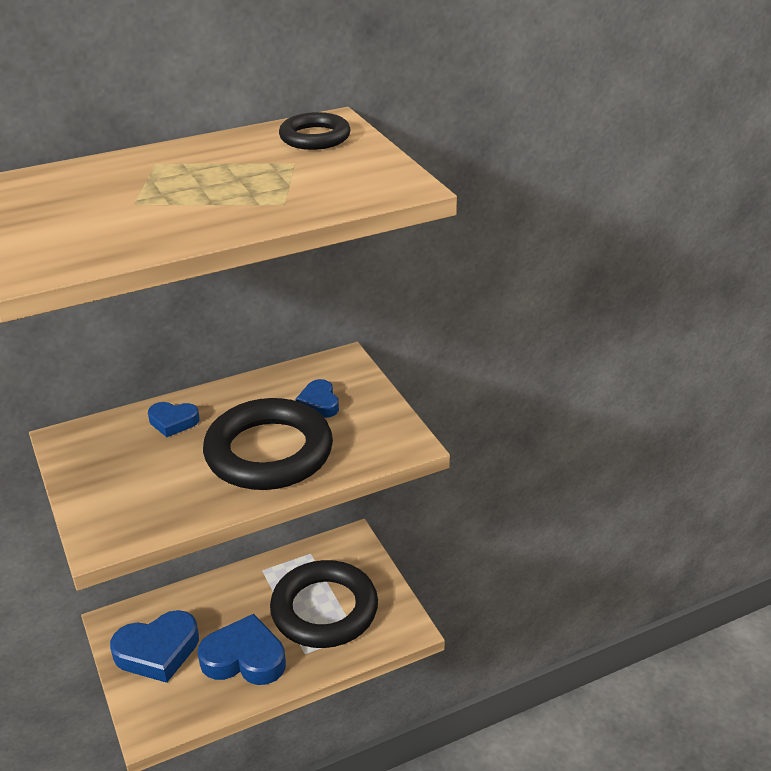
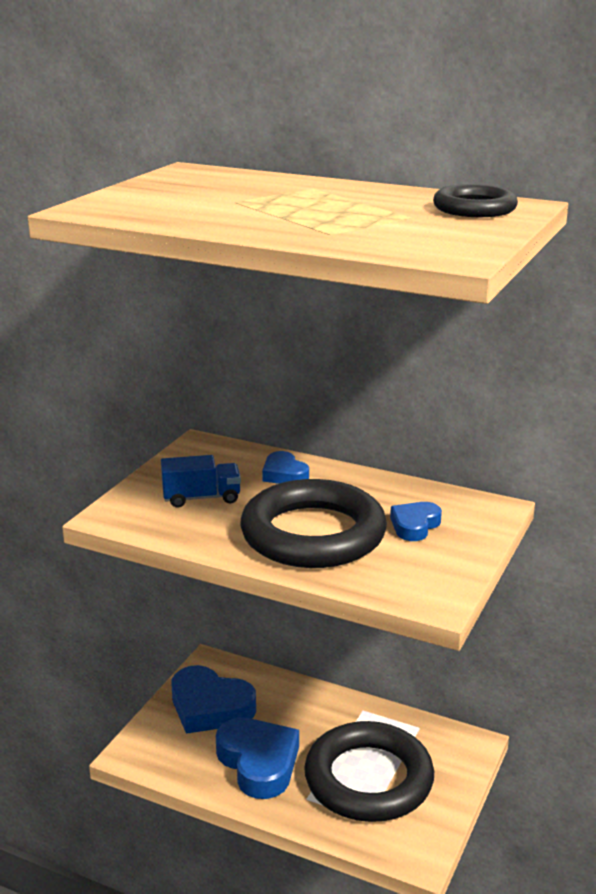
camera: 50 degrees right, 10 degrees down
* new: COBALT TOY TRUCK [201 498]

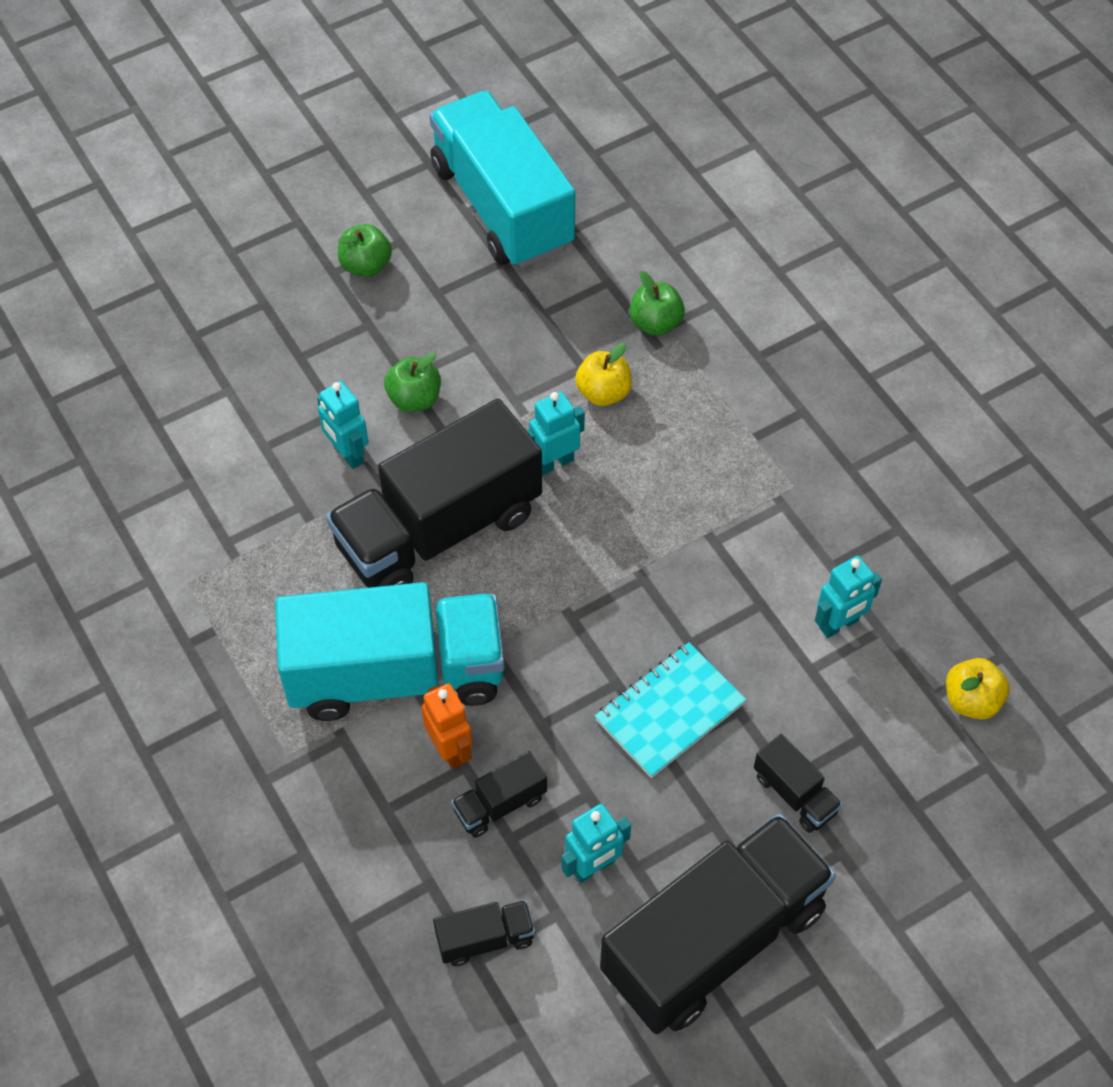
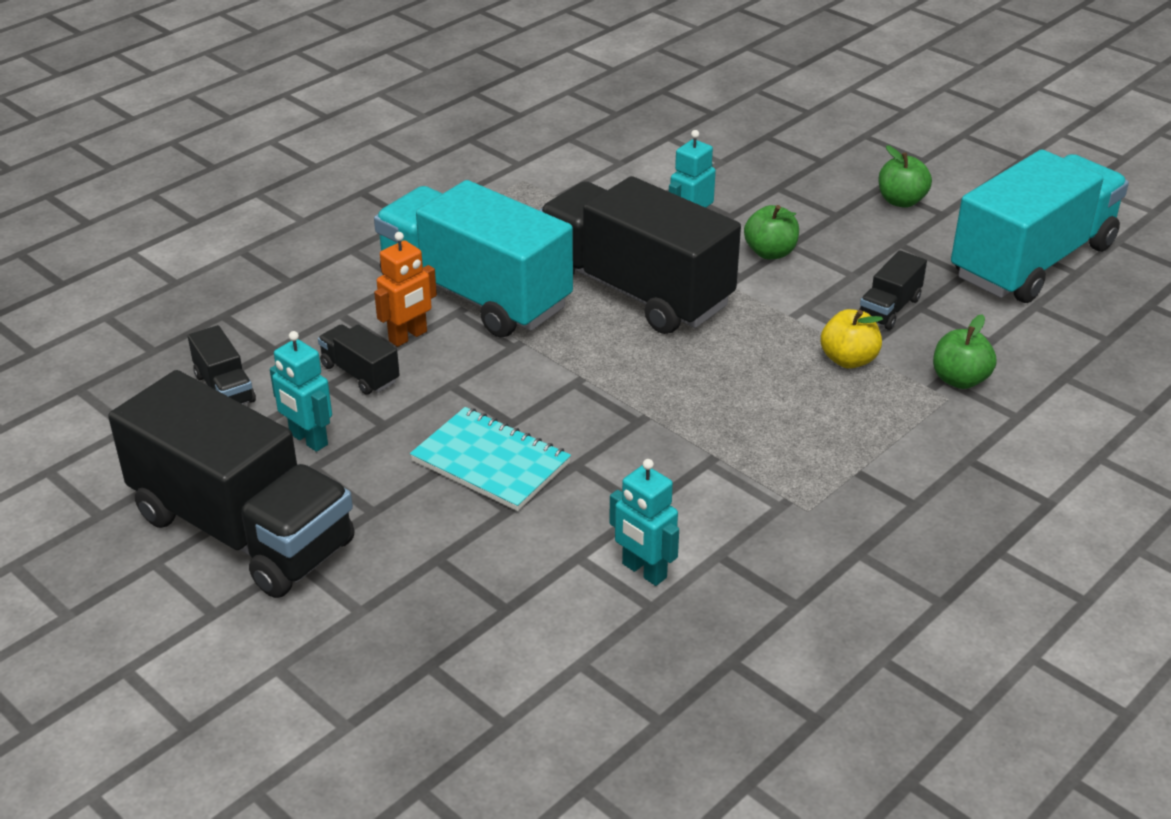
camera: 75 degrees right, 20 degrees down
* rotated: AQUA TOY TRUCK [396 674] = [474 294] 150 degrees clockwise
* gone: AQUA TOY ROBOT [554 462]
* shifted: BLACK TOY TRUCK [794 794] to [889 308]
* gone: BRIGHT YELLOW APPLE [971 700]

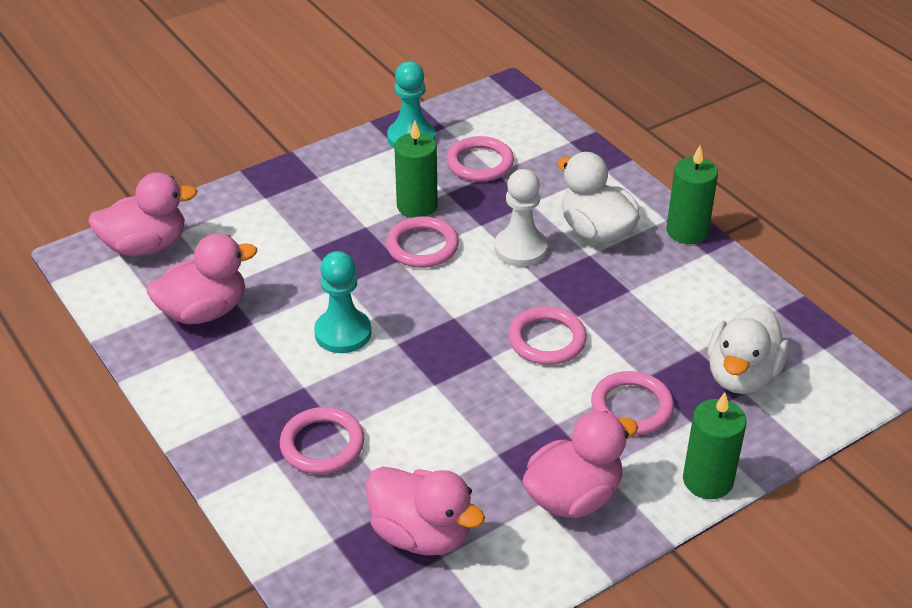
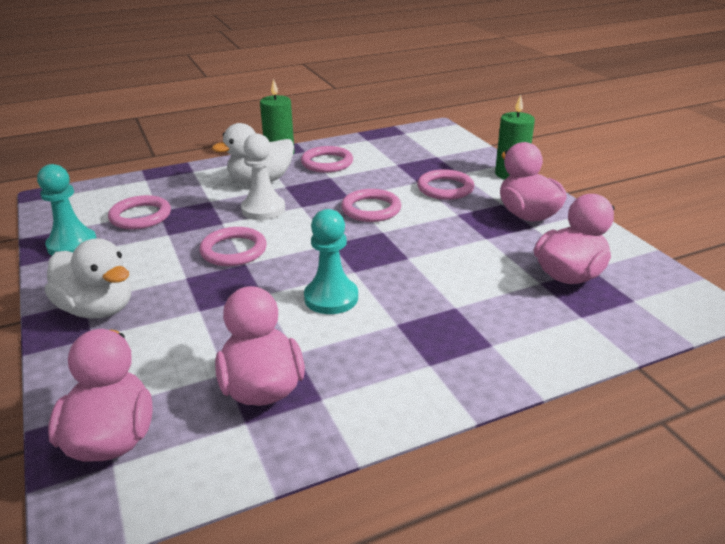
camera: 80 degrees left, 10 degrees down
* shifted: ROSE-PINK RING [322 444] to [327 163]
* gone: EMERALD CANDLE [417 206]
* shifted: SNOW-WHITE RUBBER DUCK [742 375] to [98 309]

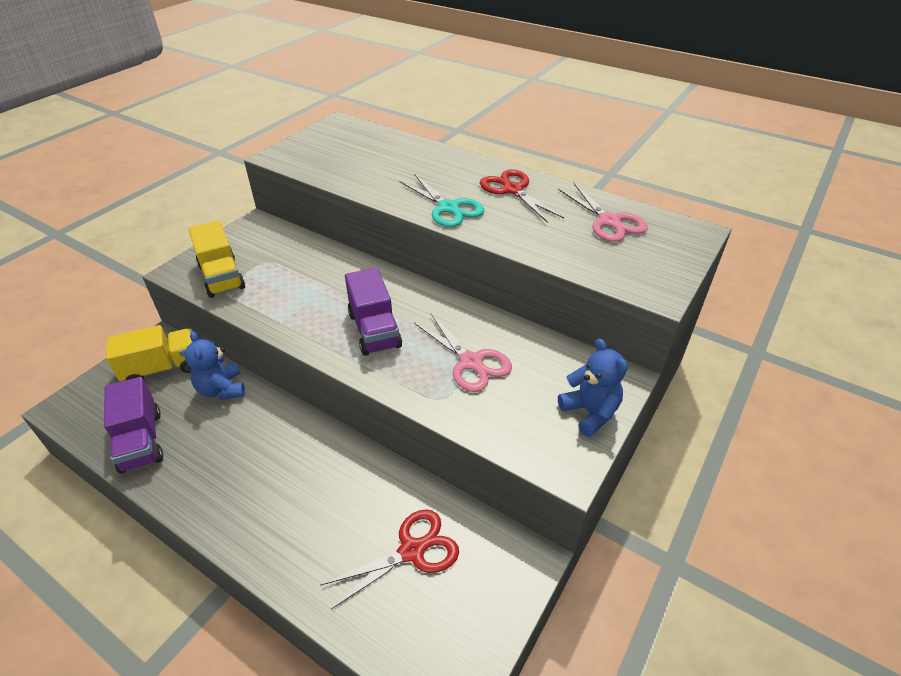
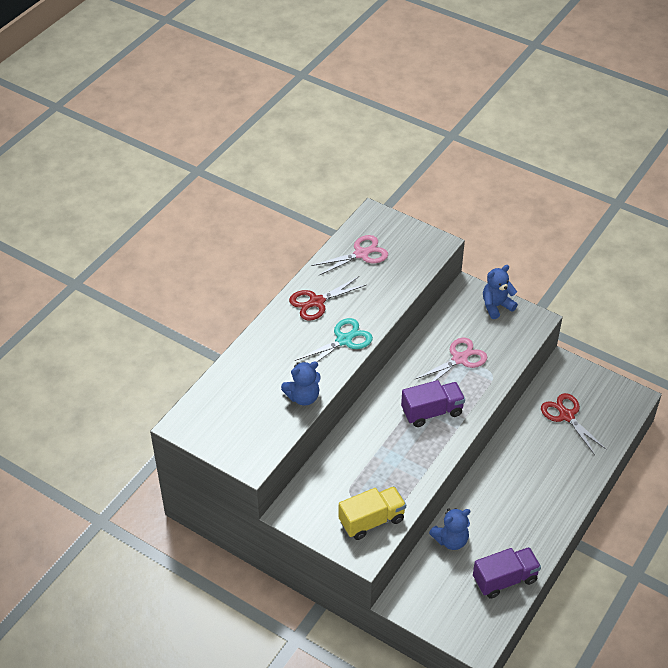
camera: 90 degrees left, 5 degrees up
* gone: BRIGHT YELLOW TOY TRUCK [162 368]
* new: COBALT TEDDY BEAR [303 397]

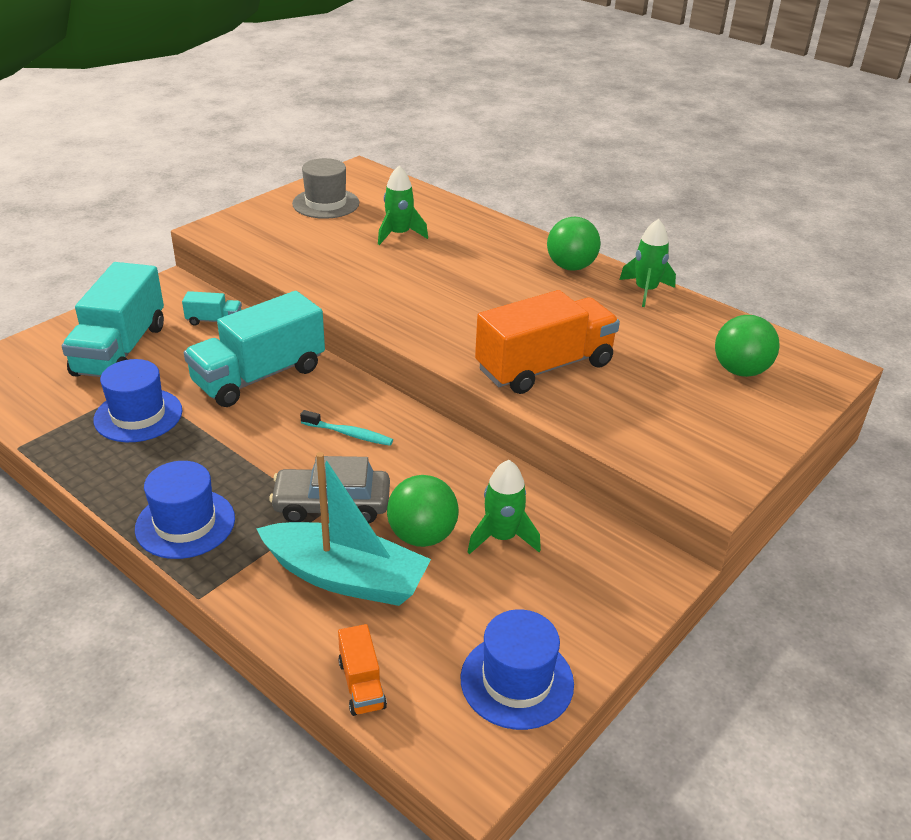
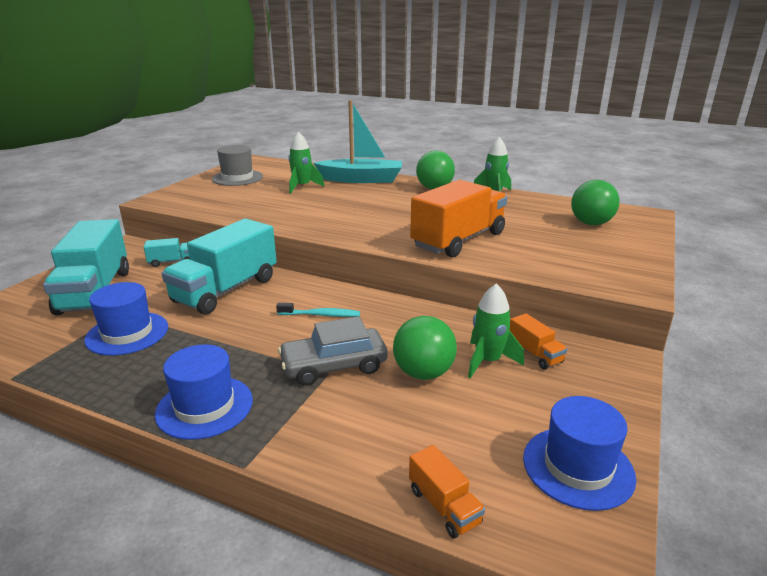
camera: 15 degrees left, 10 degrees down
* shifted: AQUA SAILBOAT [346 577] to [361 179]
* new: ORANGE-COLOURED TOY TRUCK [535 354]

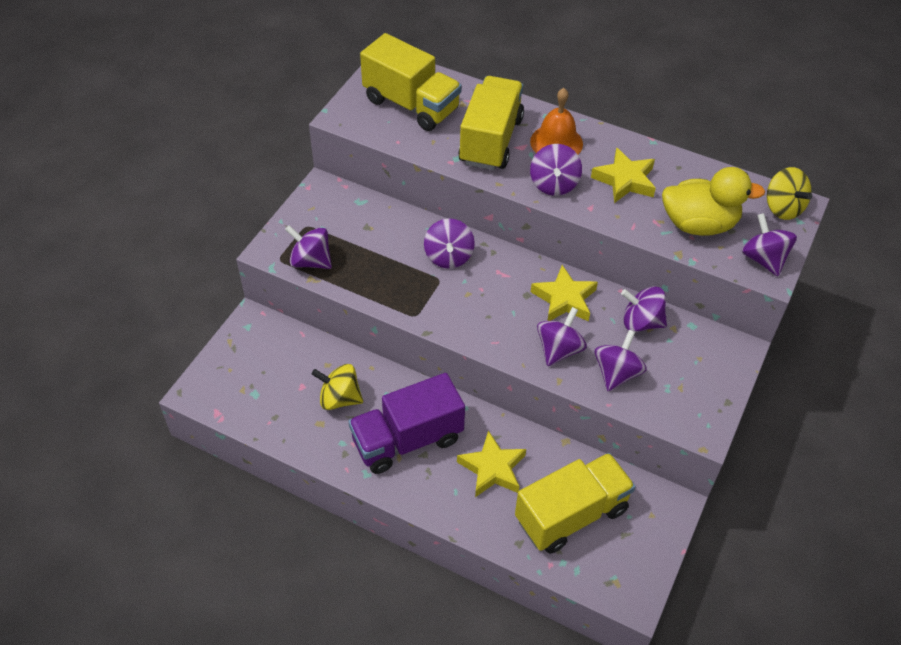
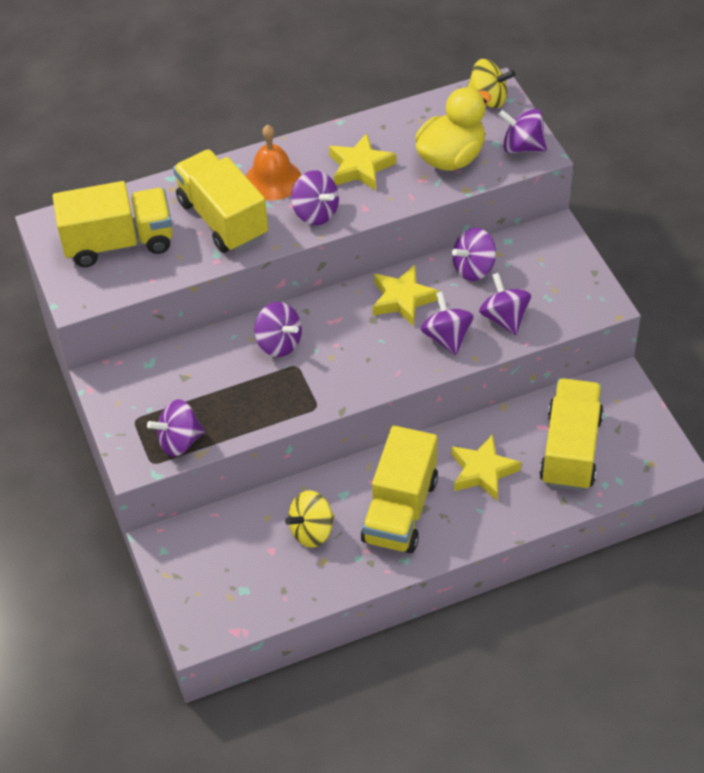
camera: 45 degrees left, 0 degrees up
* repainted: VIOLET TOY TRUCK [407 440] to BRIGHT YELLOW TOY TRUCK [400 510]

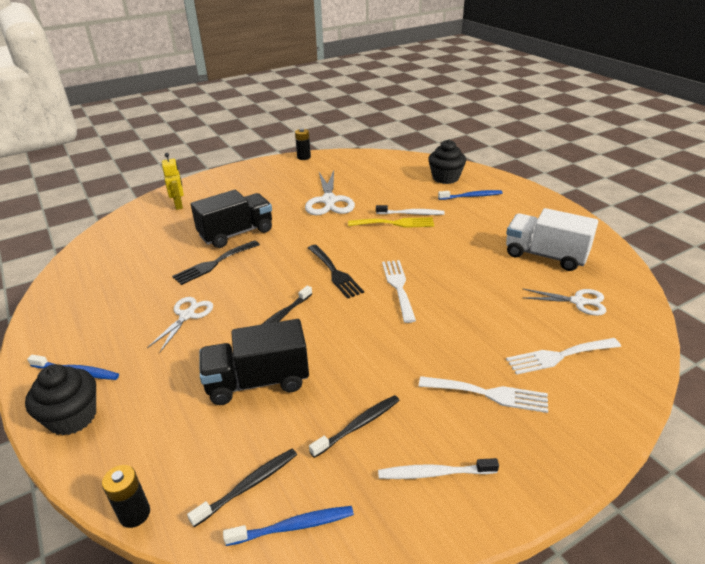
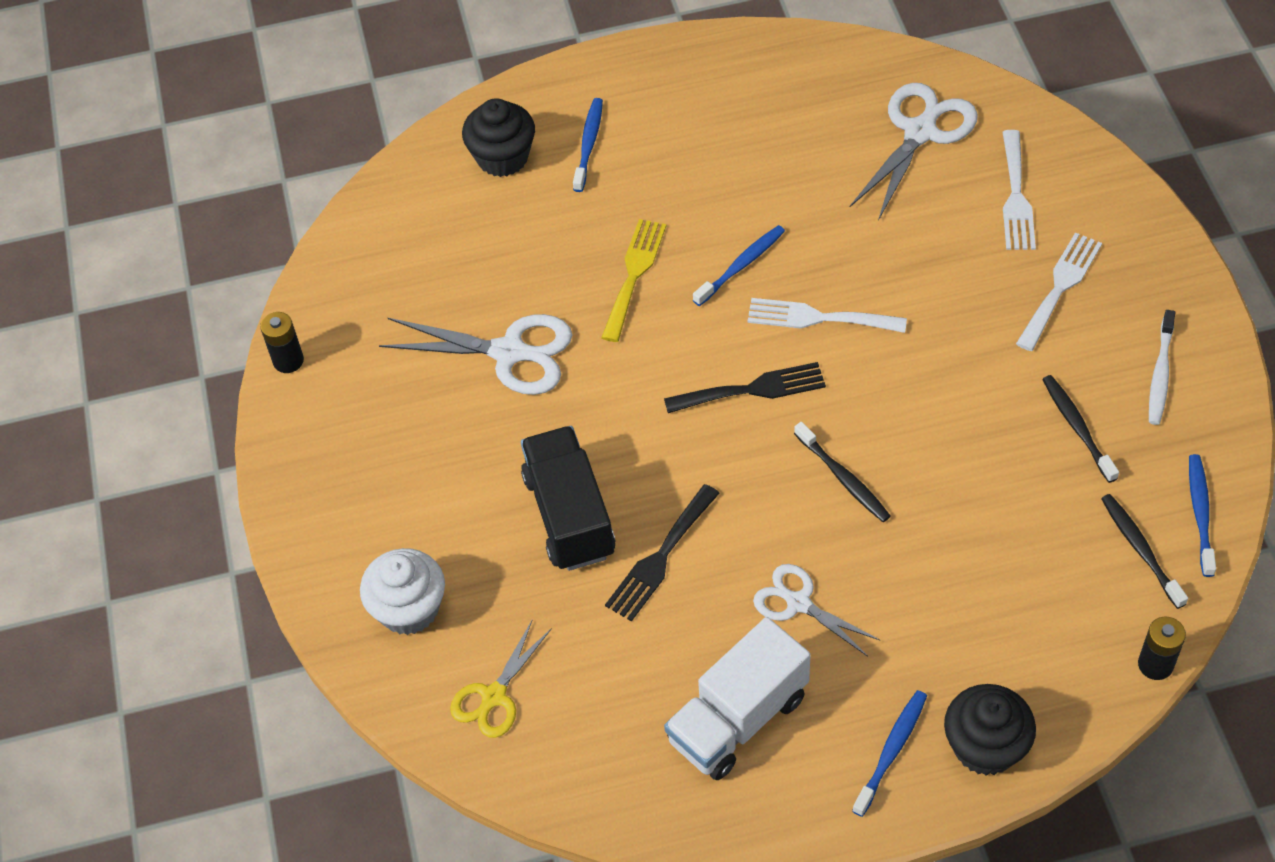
camera: 70 degrees left, 20 degrees up
* swapped: BRIGHT YELLOW TOY ROBOT [179 205] to SNOW-WHITE MUFFIN [409 609]
* rotated: BLACK TABLE FORK [214 264] = [660 558] 60 degrees clockwise
* gone: BLACK TOY TRUCK [258 381]
* gone: SNOW-WHITE TOOTH BRUSH [411 214]
* shifted: SNOW-WHITE TOY TRUCK [545 255] to [738 719]
* scaled: SNOW-WHITE SCISSORS [578 302] = [920 132] x1.60
* new: BRIGHT YELLOW SCISSORS [494 696]
* new: COBALT TOOTH BRUSH [741 266]

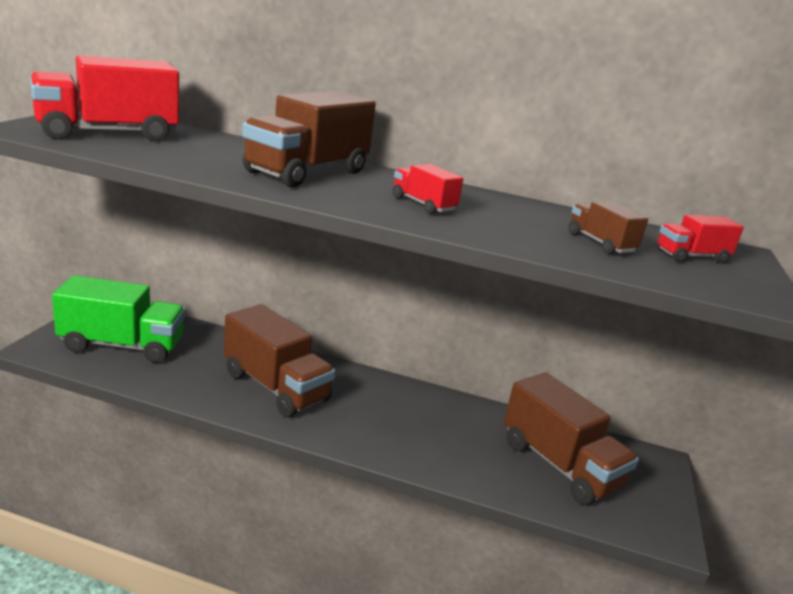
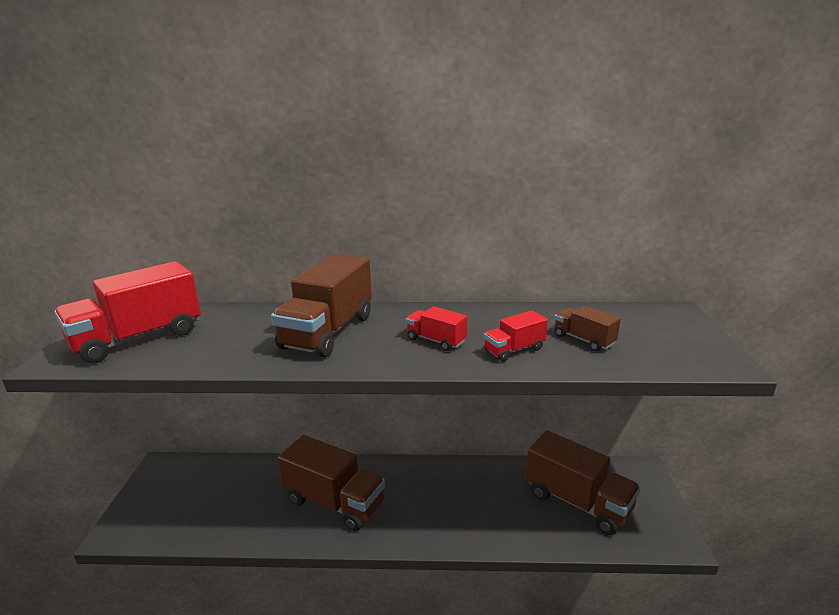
camera: 10 degrees left, 0 degrees up
* gone: EMERALD TOY TRUCK [122 345]
* shifted: CRIMSON TOY TRUCK [691 256] to [514 350]

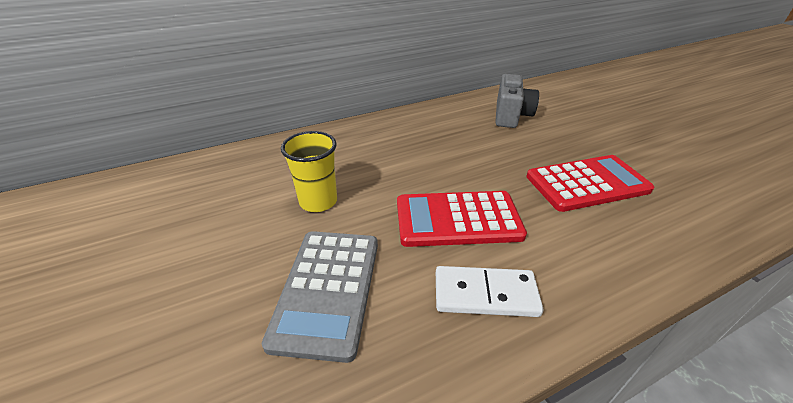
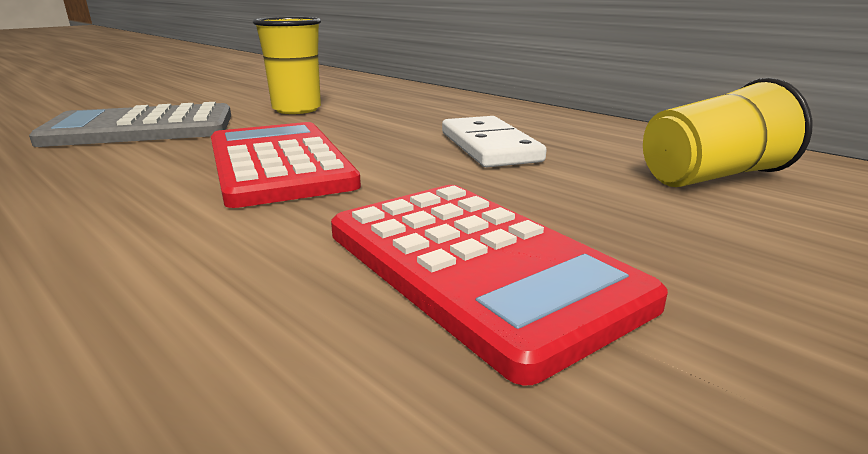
camera: 70 degrees right, 15 degrees down
* shifted: SNOW-WHITE DOMINO [485 294] to [489 147]
* swapped: GRAY CAMERA [511 115] to BRIGHT YELLOW CUP [712 177]

